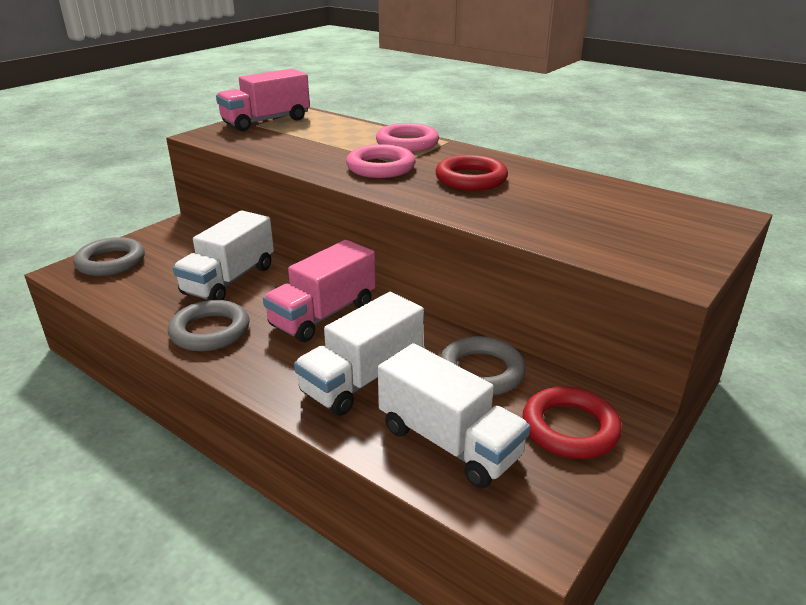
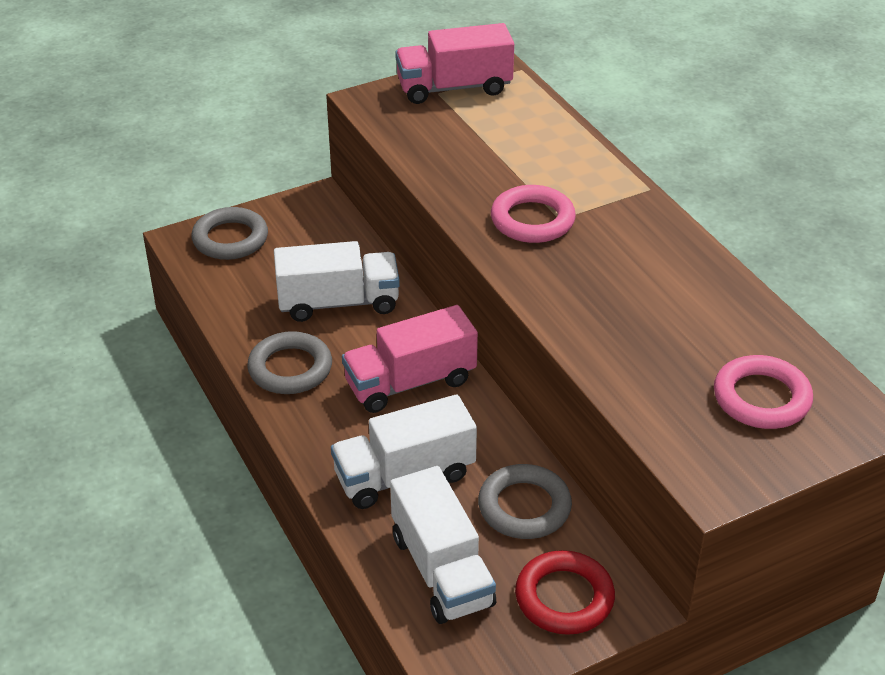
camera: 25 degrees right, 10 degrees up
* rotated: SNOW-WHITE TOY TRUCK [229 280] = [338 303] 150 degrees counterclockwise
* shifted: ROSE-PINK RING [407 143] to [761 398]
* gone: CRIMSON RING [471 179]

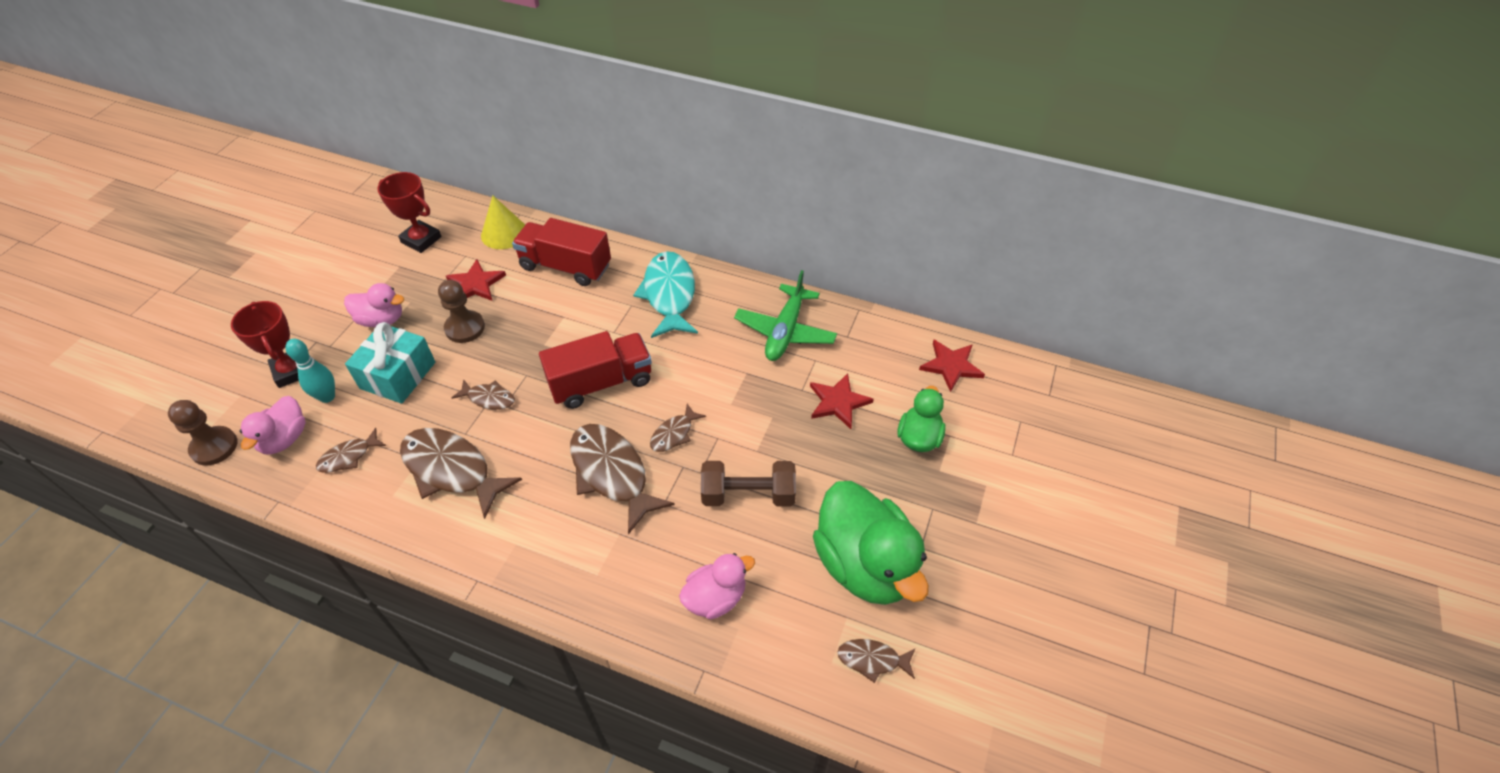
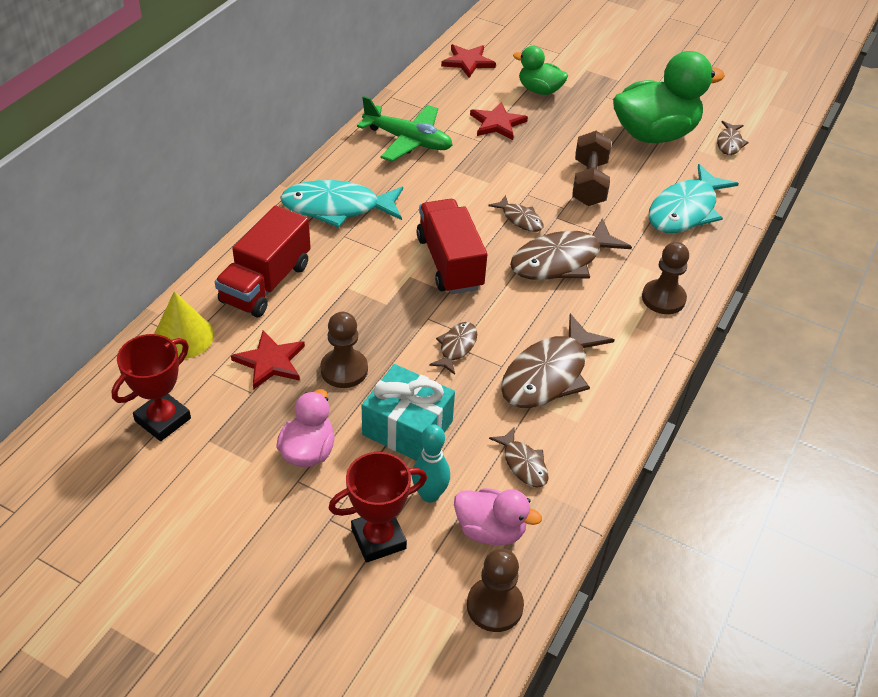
camera: 85 degrees left, 5 degrees down
* swapped: ROSE-PINK RUBBER DUCK [715 598] to AQUA TOY FISH [685 210]
* new: RUSSET PAWN [663 298]

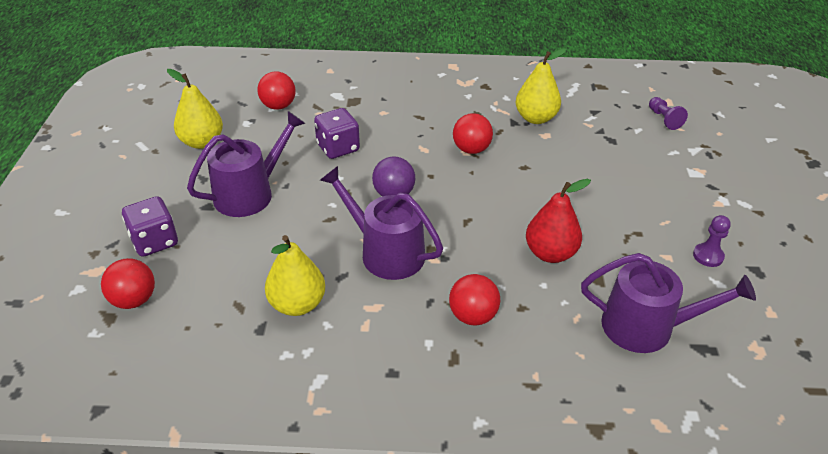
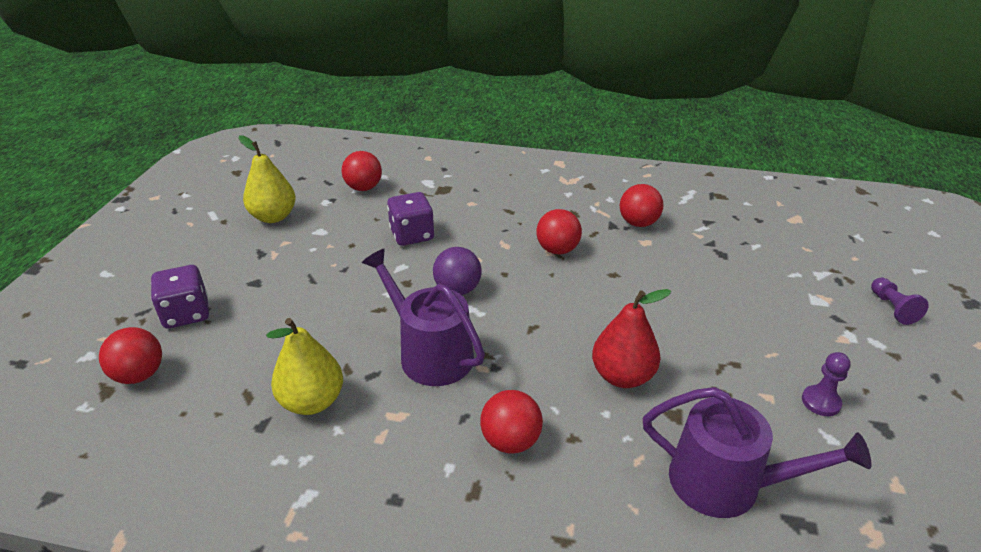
camera: 10 degrees right, 5 degrees down
* gone: VIOLET WATERING CAN [250 193]
* swapped: BRIGHT YELLOW PEAR FRUIT [535 118] to CRIMSON PLAY BALL [638 223]
* shifted: VIOLET PAWN [664 119] to [892 308]

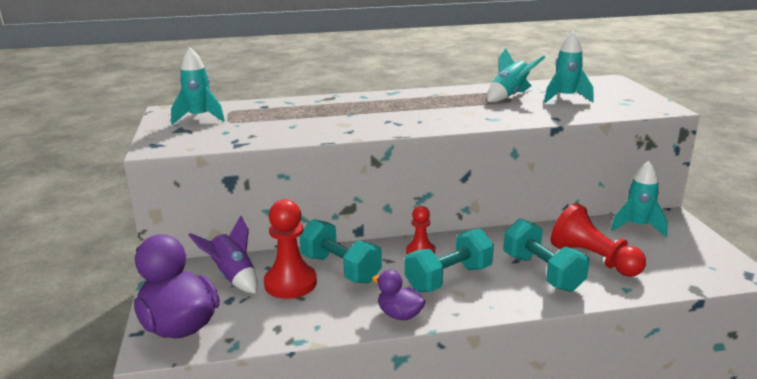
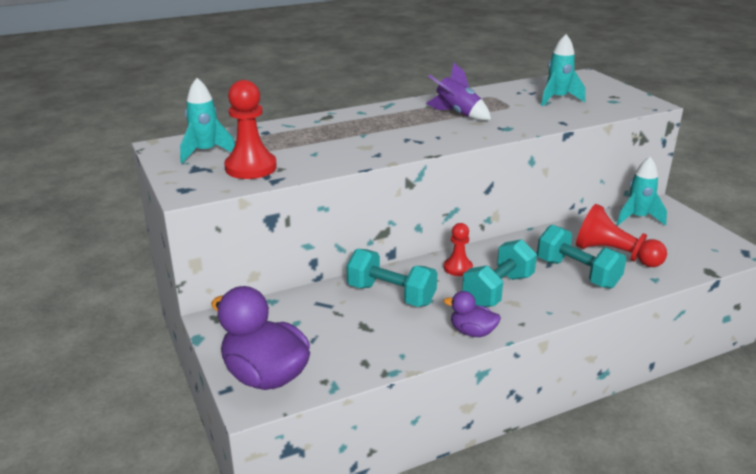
camera: 15 degrees left, 5 degrees up
* shifted: VIOLET TOY ROCKET [233 277] to [457 114]
* shifted: CRIMSON PAWN [290 283] to [251 167]
* gone: AQUA TOY ROCKET [509 96]

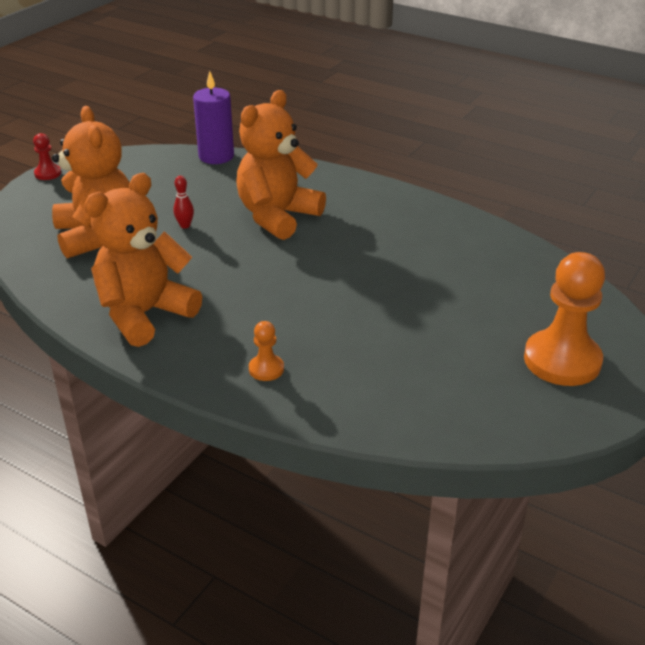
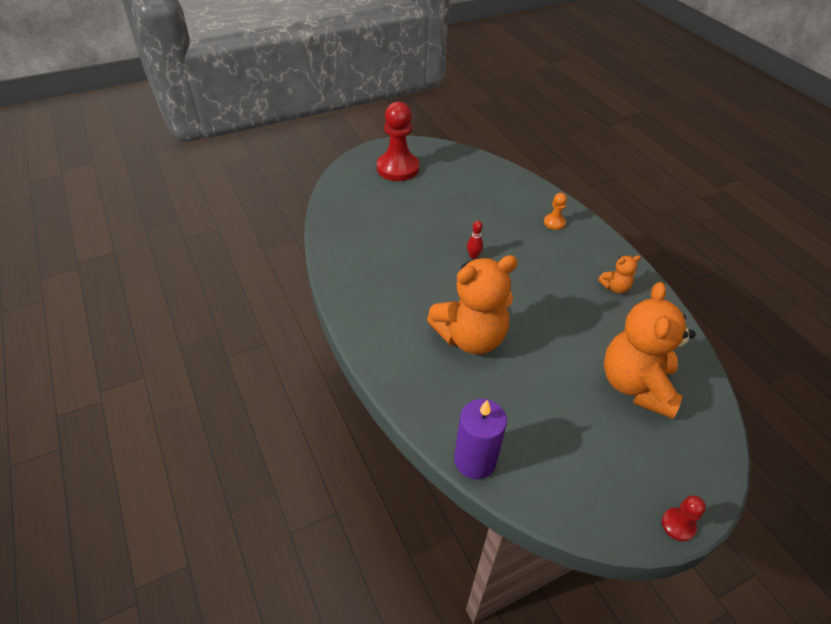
camera: 150 degrees left, 10 degrees up
* scaled: ORANGE-COLOURED TEDDY BEAR [144 314] = [615 287] x0.44
* shifted: CRIMSON TENPIN [185 225] to [473 256]
* repainted: ORANGE-COLOURED PAWN [562 360] to CRIMSON PAWN [397 168]

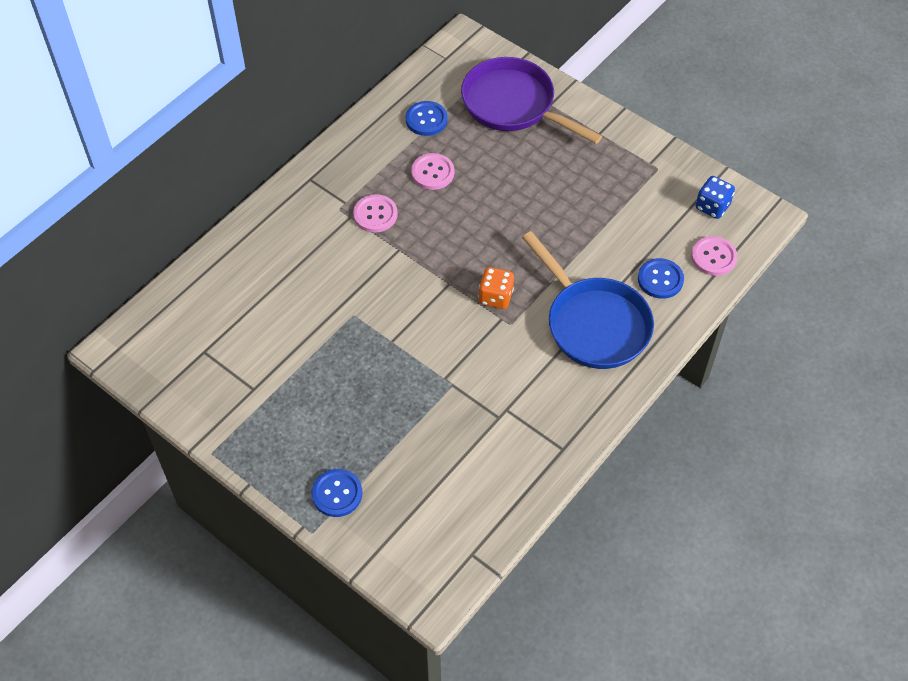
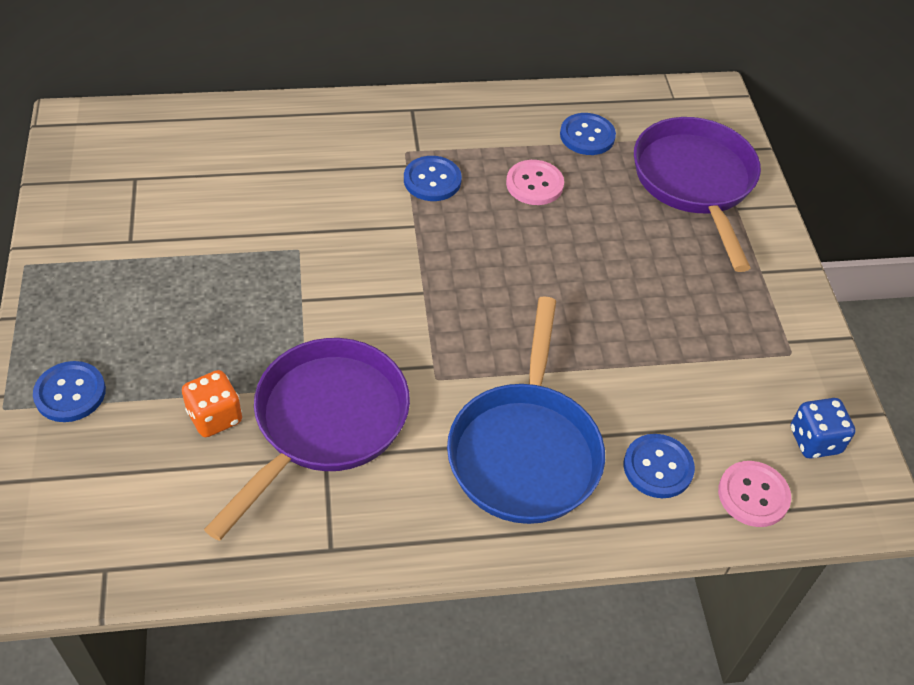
camera: 40 degrees right, 5 degrees down
* repainted: ROSE-PINK BUTTON [375 214] to COBALT BUTTON [432 180]
* shifted: ORANGE-COLOURED DIE [495 297] to [215 417]
* new: VIOLET PAN [325 422]

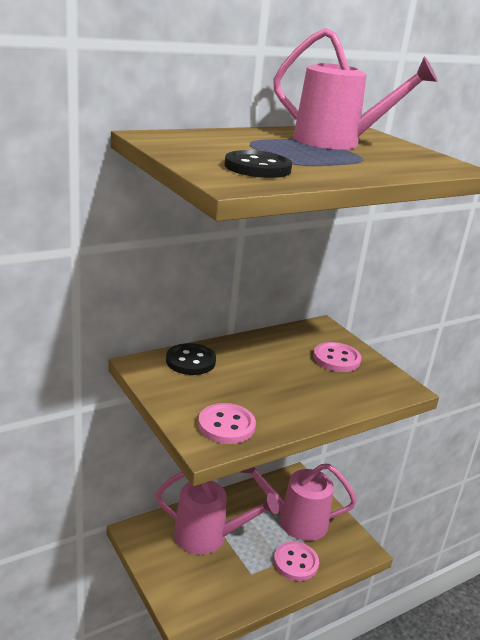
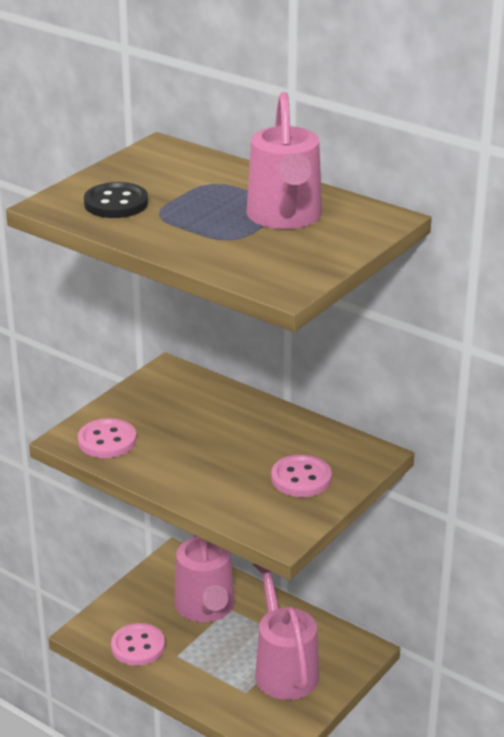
camera: 70 degrees right, 5 degrees up
* gone: BLACK BUTTON [190 361]
* shifted: ROSE-PINK BUTTON [296 562] to [138 646]

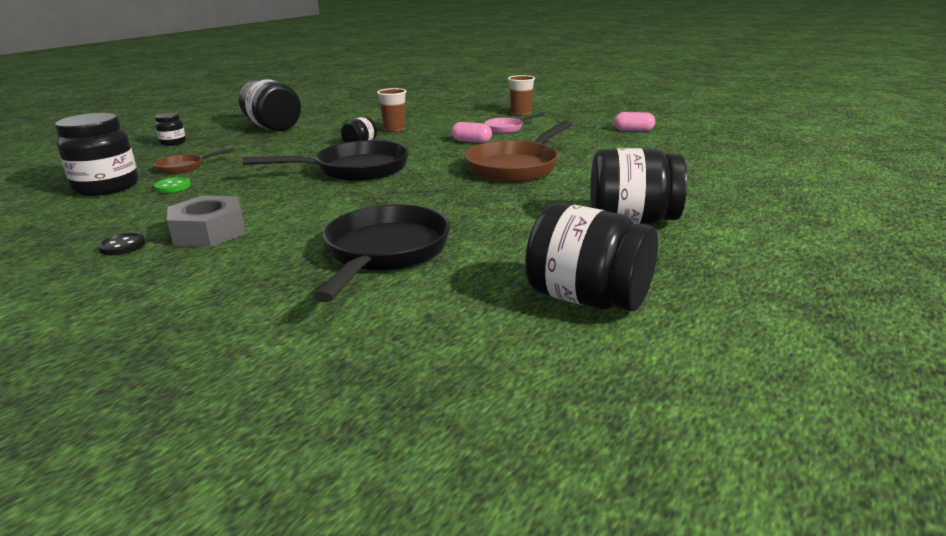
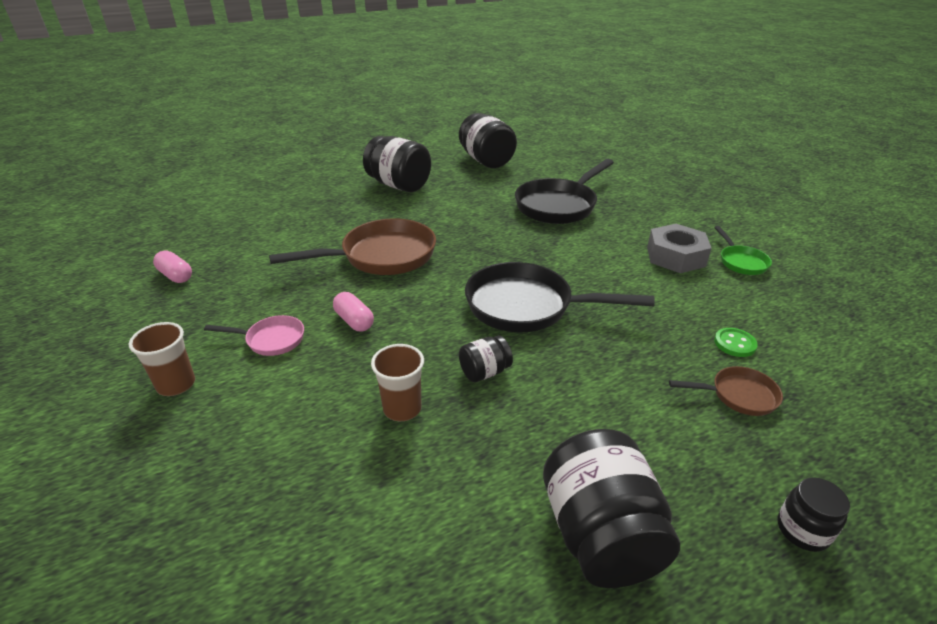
camera: 150 degrees left, 10 degrees up
* gone: BLACK JAM JAR [107 187]
* swapped: BLACK BUTTON [122 246] to EMERALD PAN [741 262]

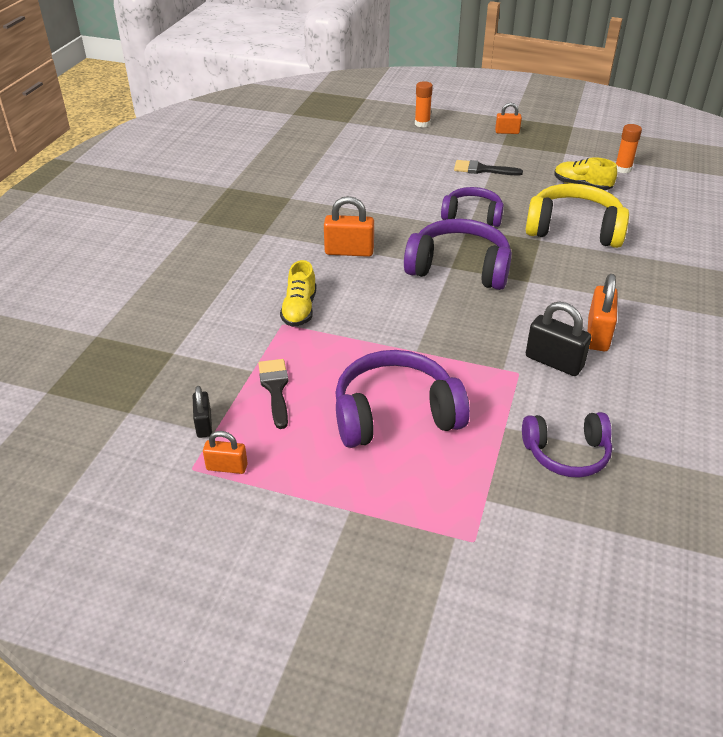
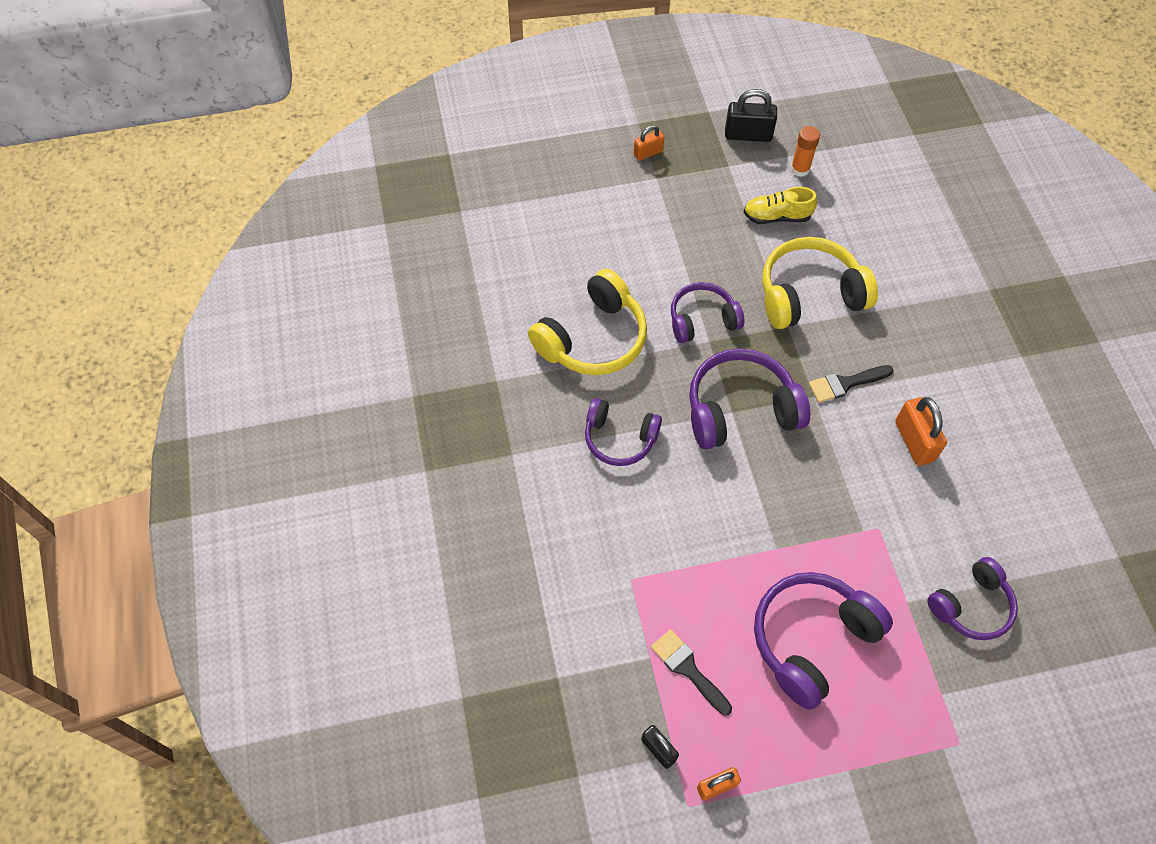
camera: 30 degrees left, 20 degrees up
* gone: BRIGHT YELLOW SNEAKER [299 309]
* swapped: ORANGE-COLOURED SMALL LOCK [349 251] to VIOLET HEADSET [619 438]
* gone: ORANGE-COLOURED STICK OF GLUE [422 124]
* shifted: BLACK PAINT BRUSH [482 169] to [845 383]
* shifted: BLACK SMALL LOCK [554 362] to [748 135]
* new: BRIGHT YELLOW HEADSET [593 338]

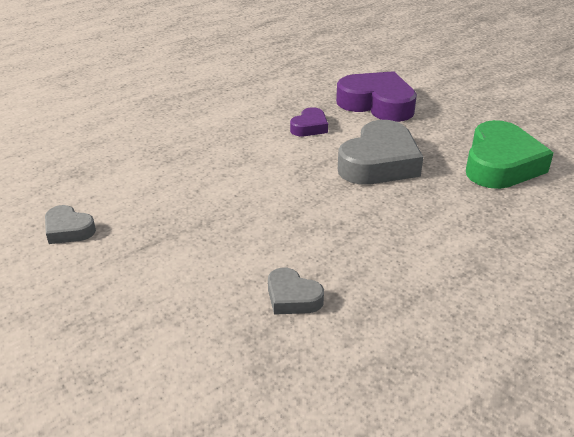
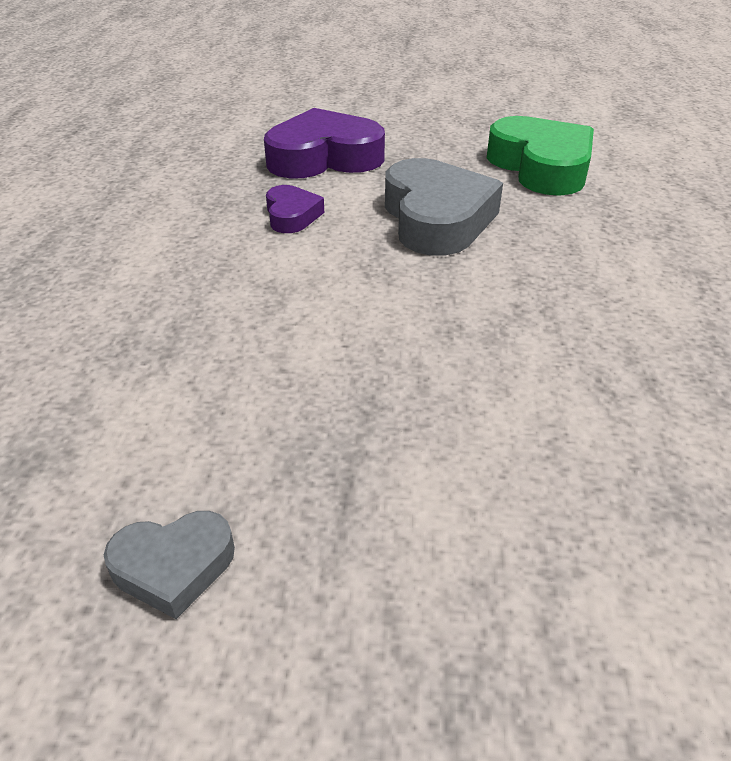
camera: 45 degrees left, 5 degrees up
* gone: GRAY LOVE HEART [292 297]

